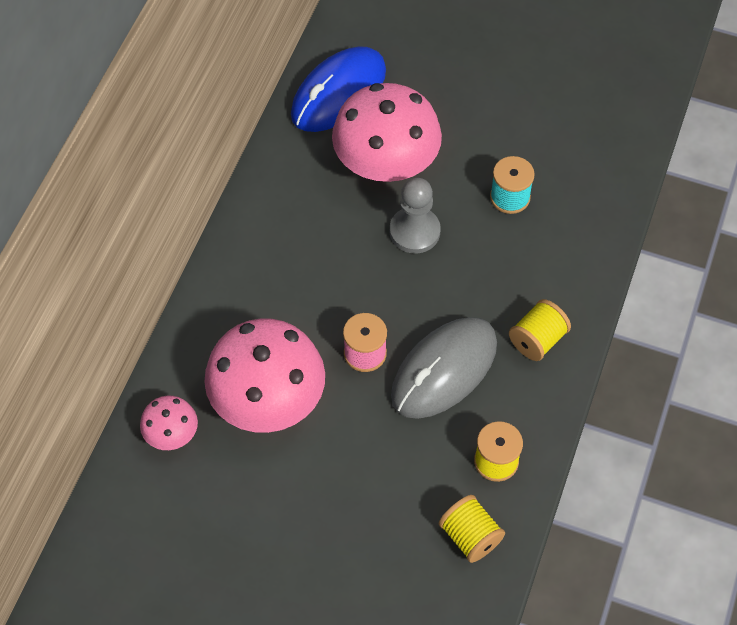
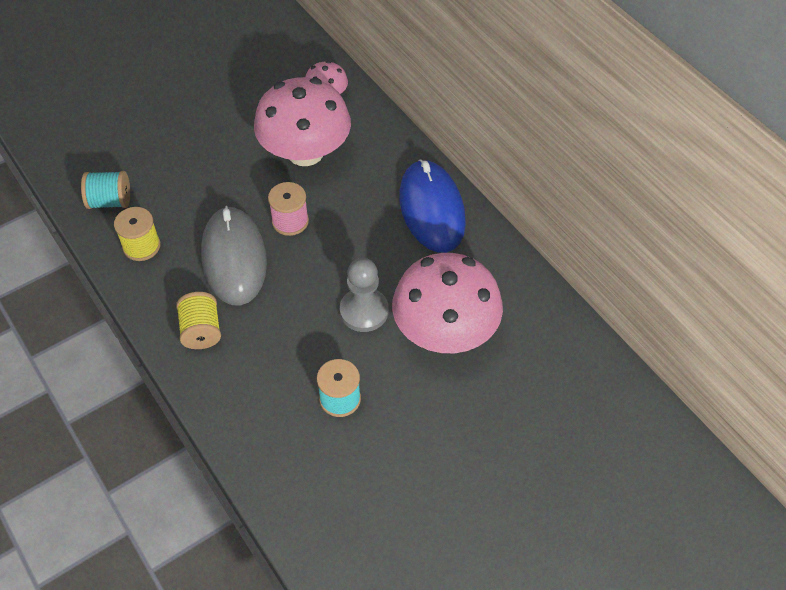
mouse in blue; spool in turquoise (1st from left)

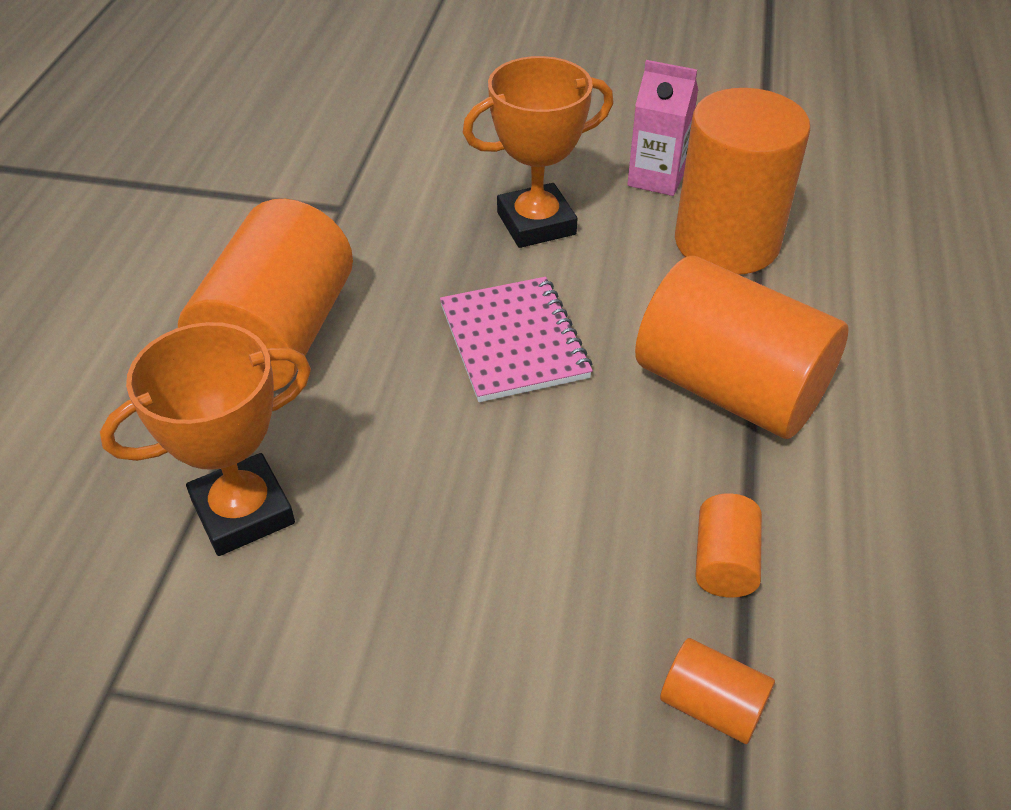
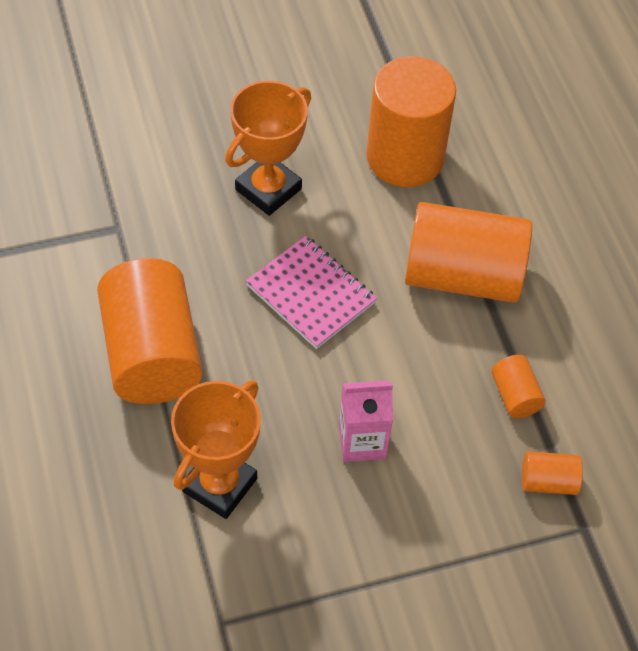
carton in pink

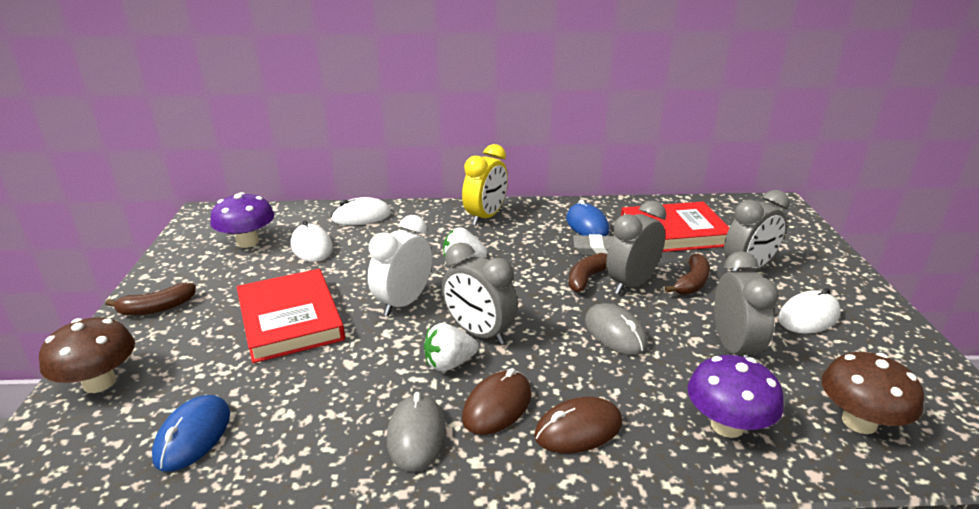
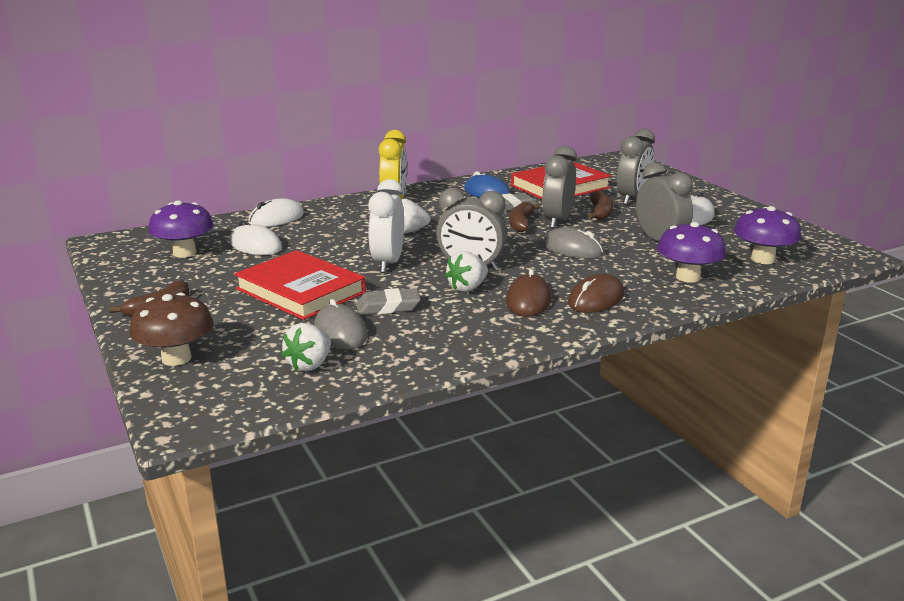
strawberry in white (1st from left); mouse in grey (1st from left); mushroom in purple (3rd from left); eraser in grey (1st from left)

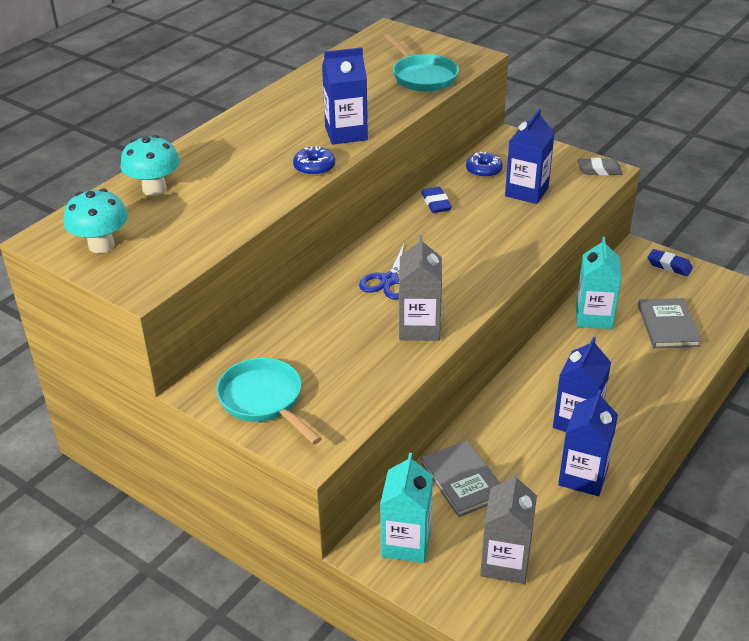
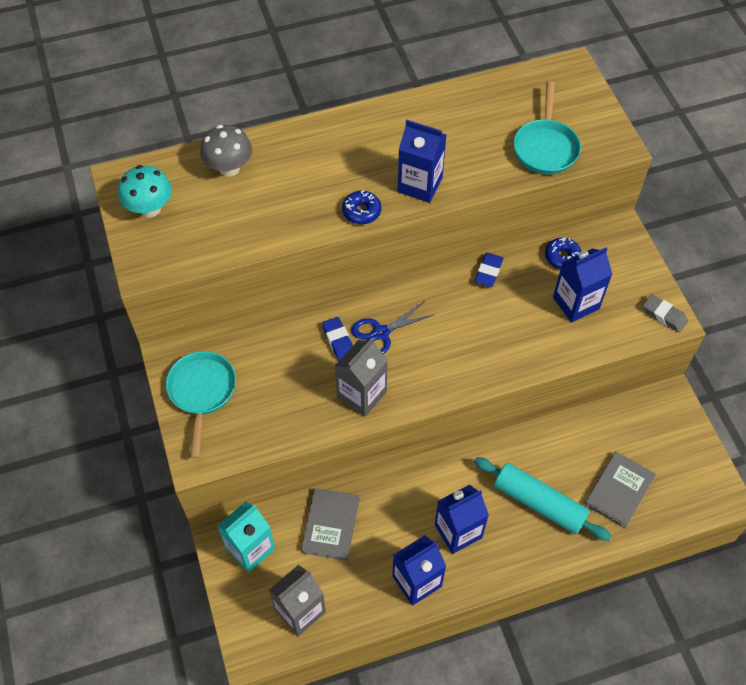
mushroom in grey; carton in turquoise (2nd from left in the first image); eraser in blue (1st from left); rolling pin in turquoise

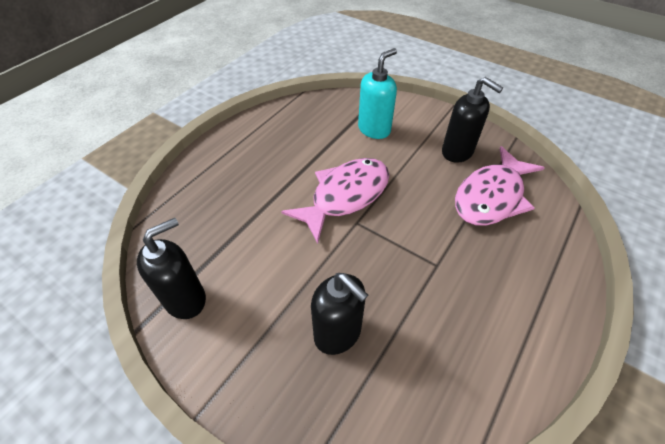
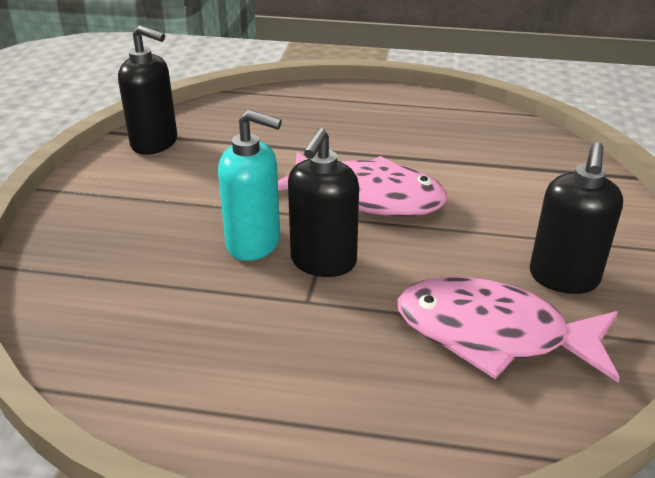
soap dispenser in black (2nd from left); soap dispenser in turquoise

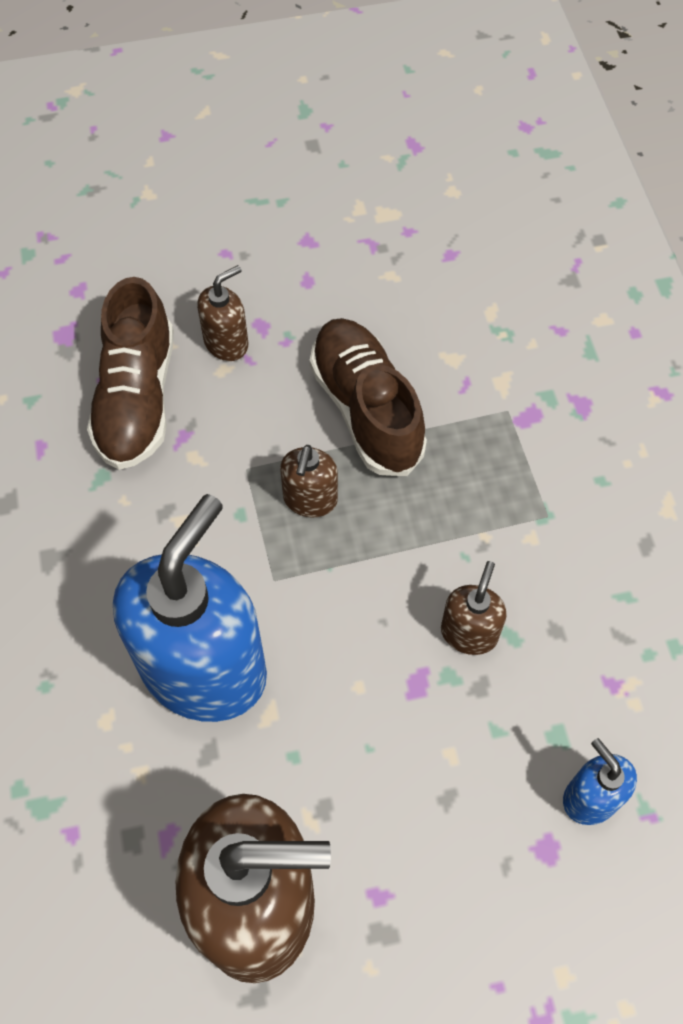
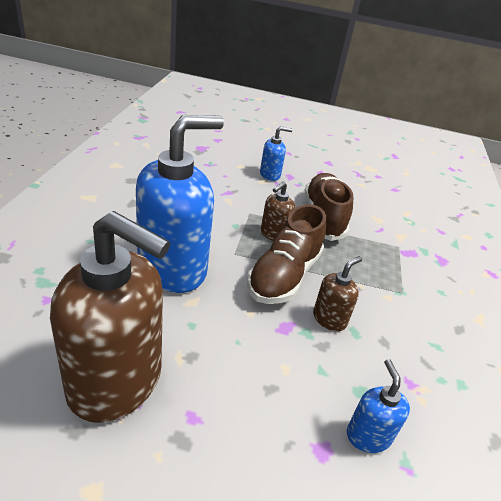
shoe in brown (1st from left); soap dispenser in blue (2nd from left)

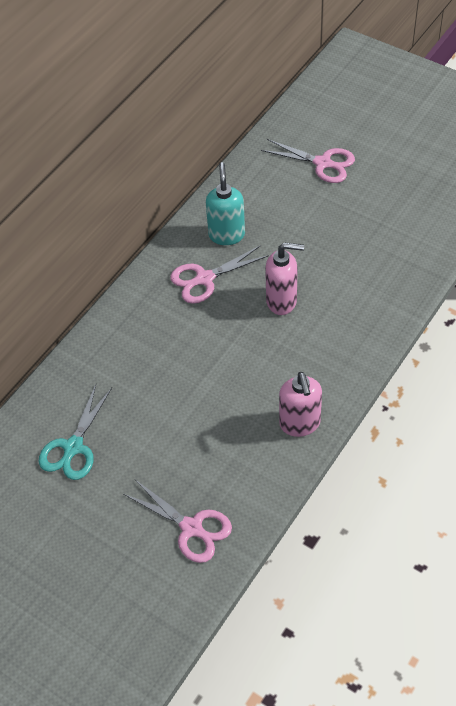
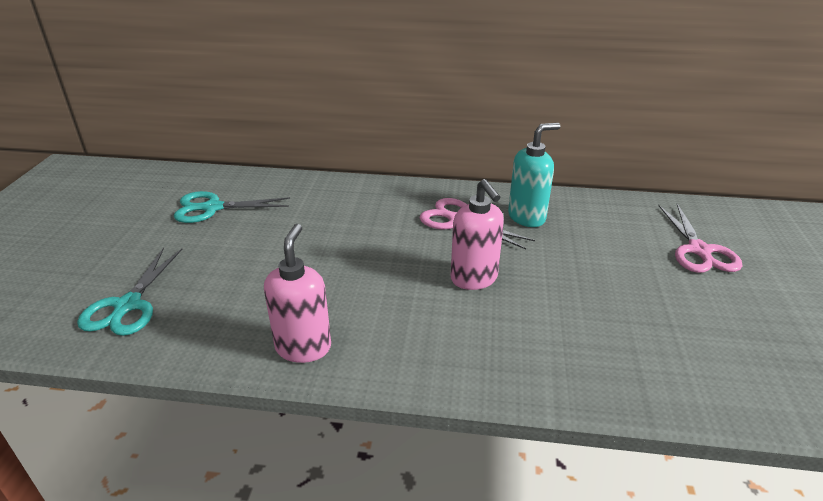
scissors in turquoise (1st from left); soap dispenser in pink (1st from left)

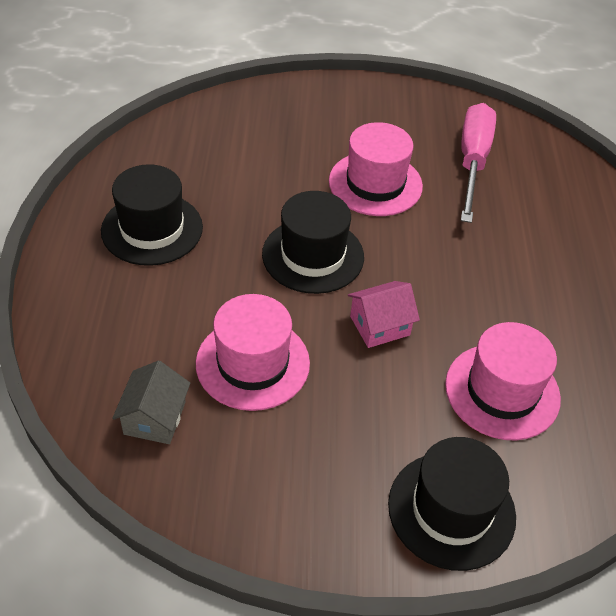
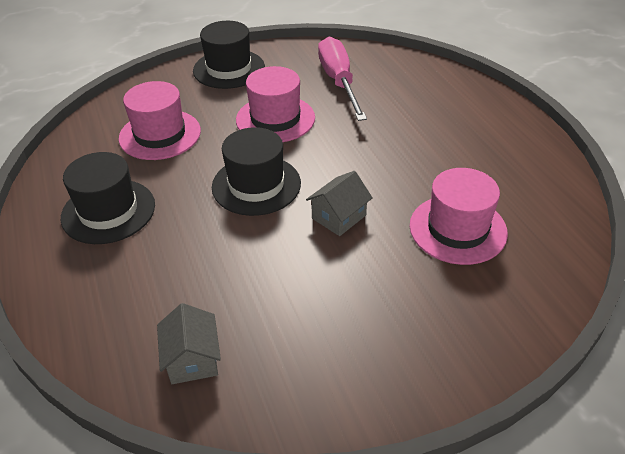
hat in pink (1st from left); house in grey (2nd from left); hat in black (2nd from left)

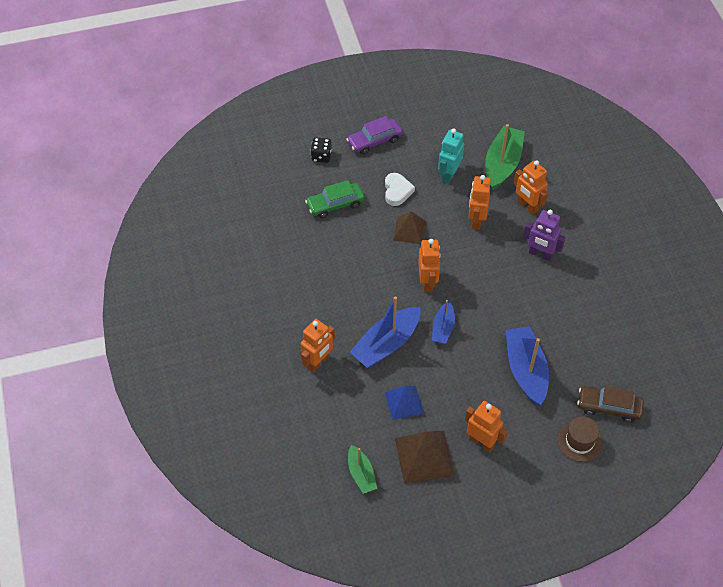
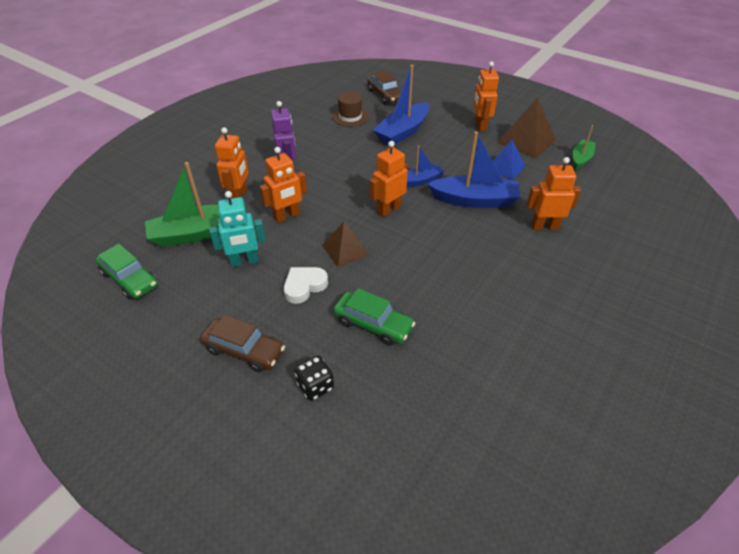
car in brown (1st from left); hat in brown; car in green (1st from left)

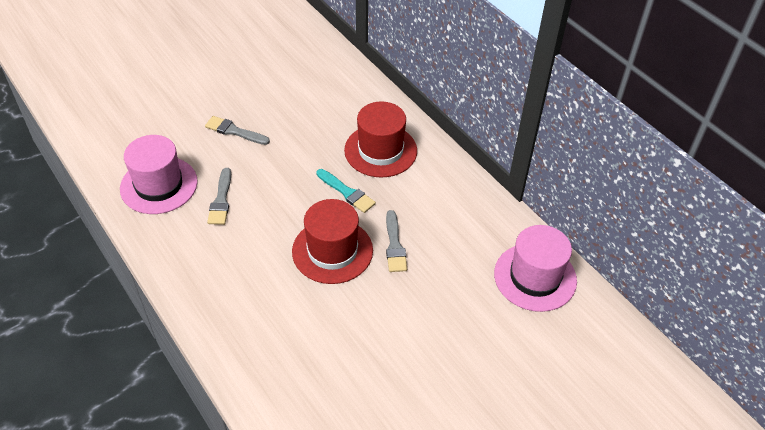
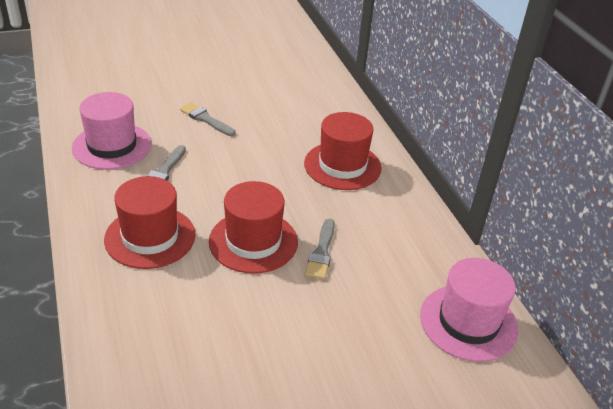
brush in turquoise; hat in red (1st from left)

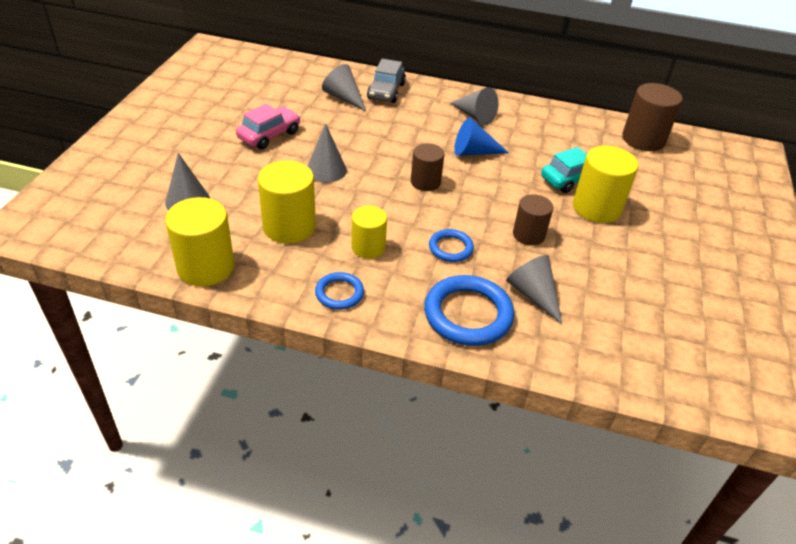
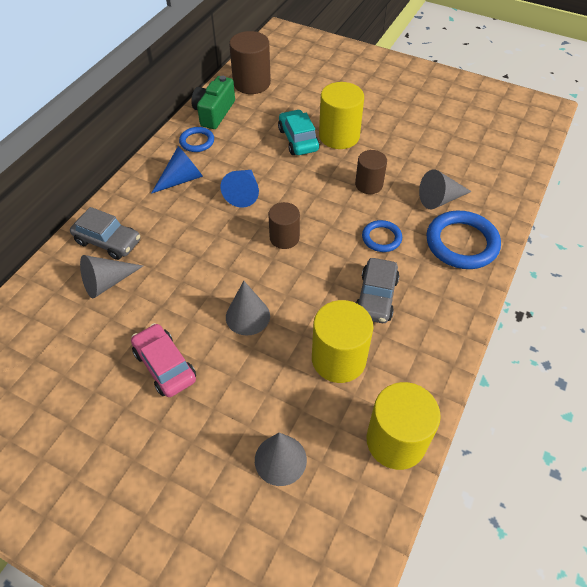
ring in blue (1st from left); car in grey (2nd from left); cone in blue (1st from left); camera in green

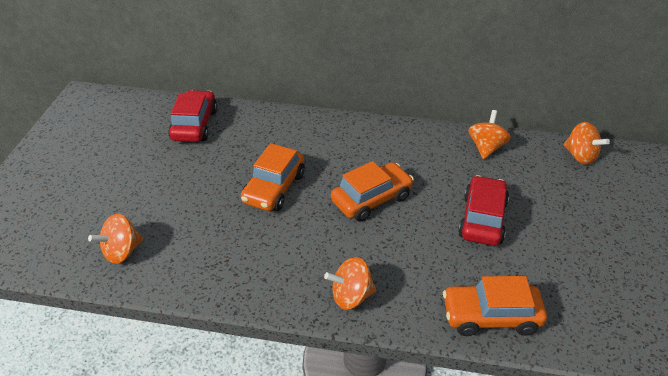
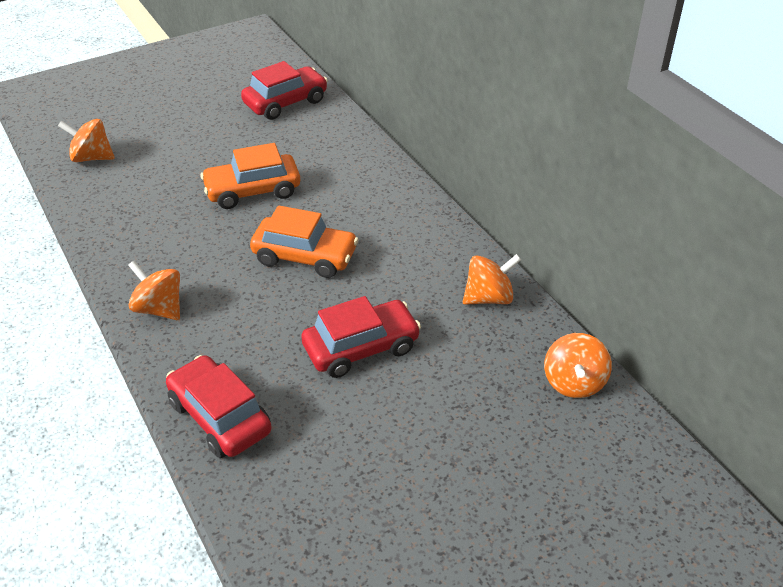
car in red (1st from left)

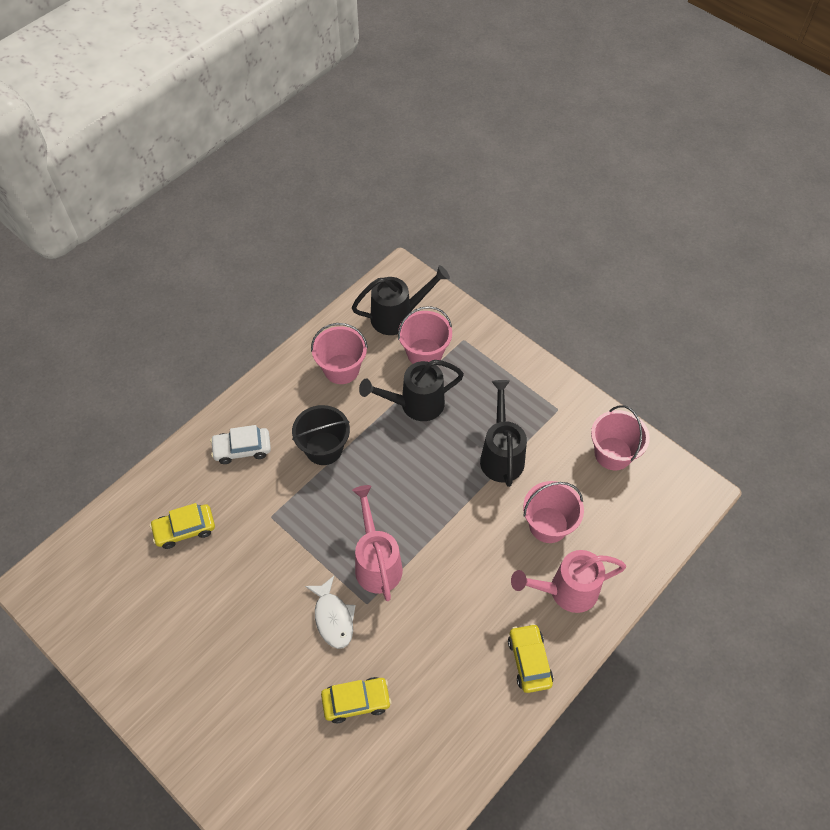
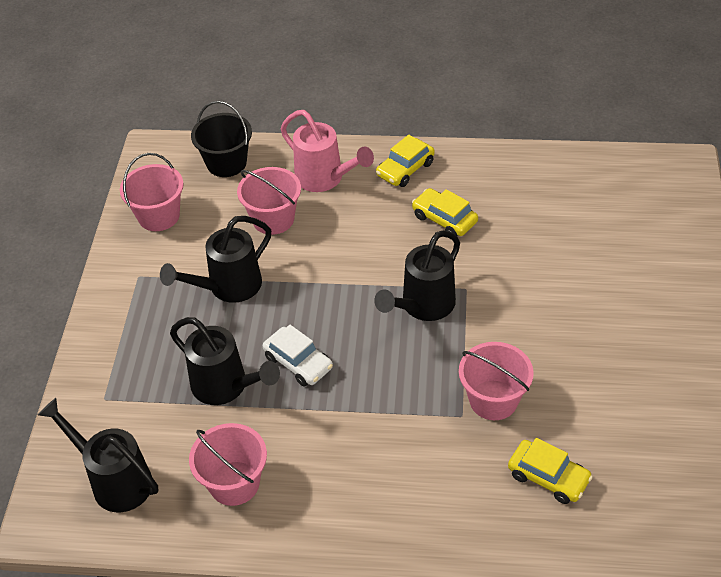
car in white; bucket in black; fish in white; car in yellow (2nd from left); watering can in black (4th from left); bucket in pink (4th from left)

